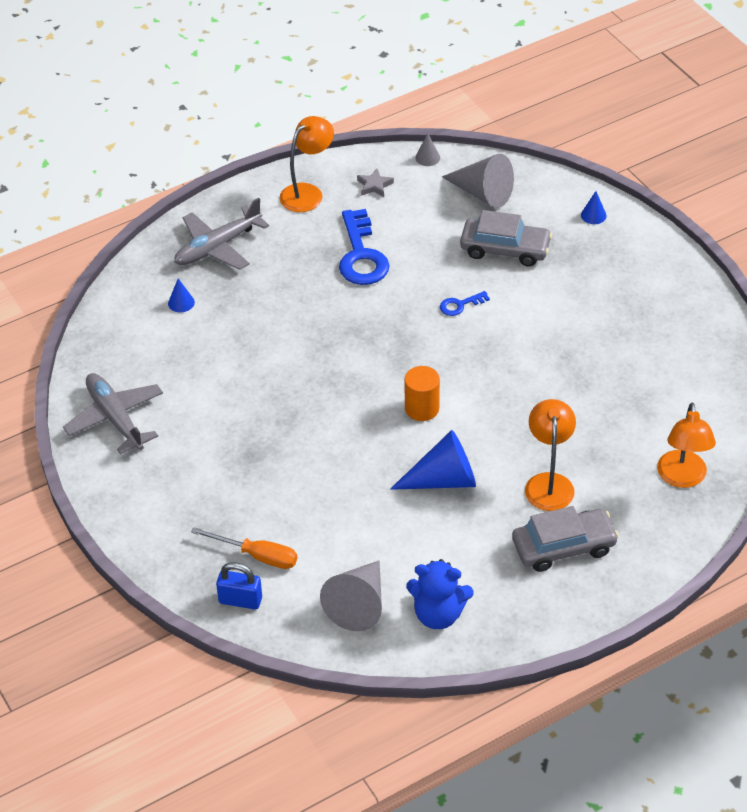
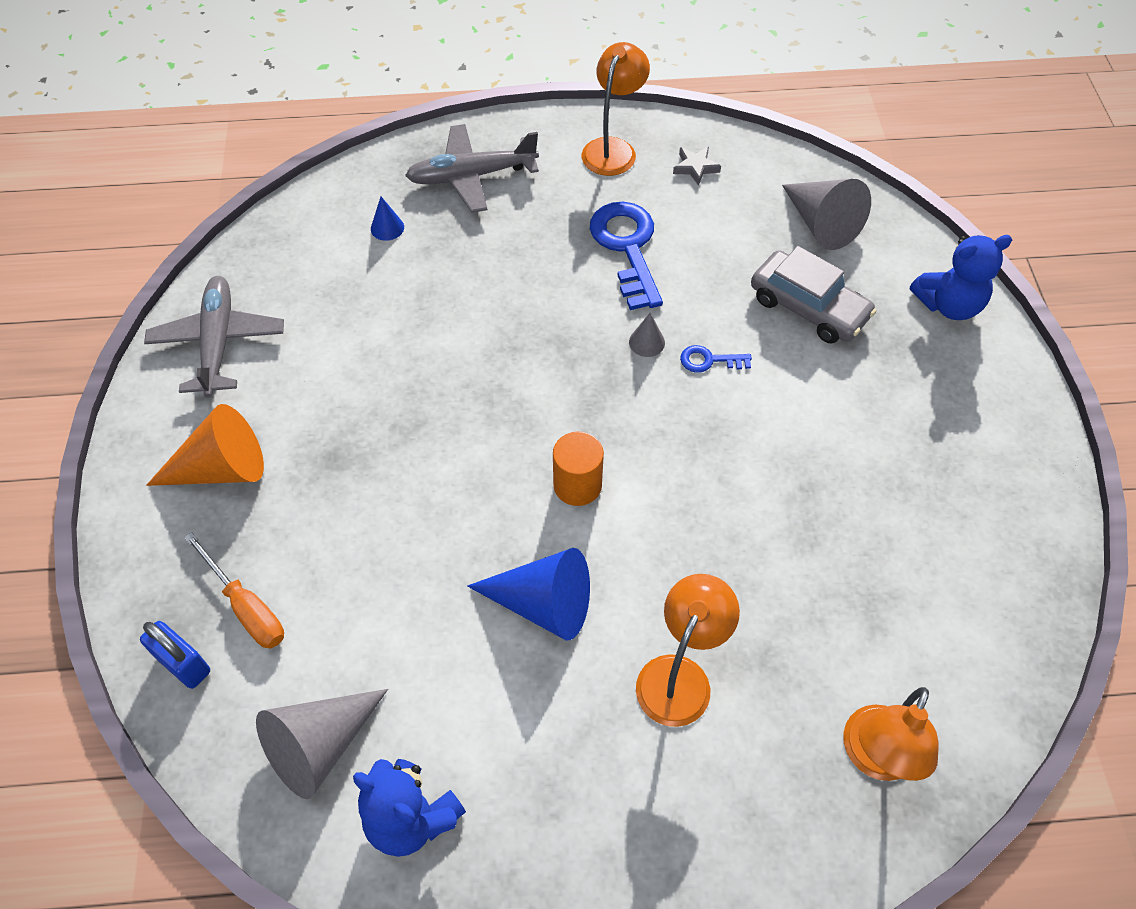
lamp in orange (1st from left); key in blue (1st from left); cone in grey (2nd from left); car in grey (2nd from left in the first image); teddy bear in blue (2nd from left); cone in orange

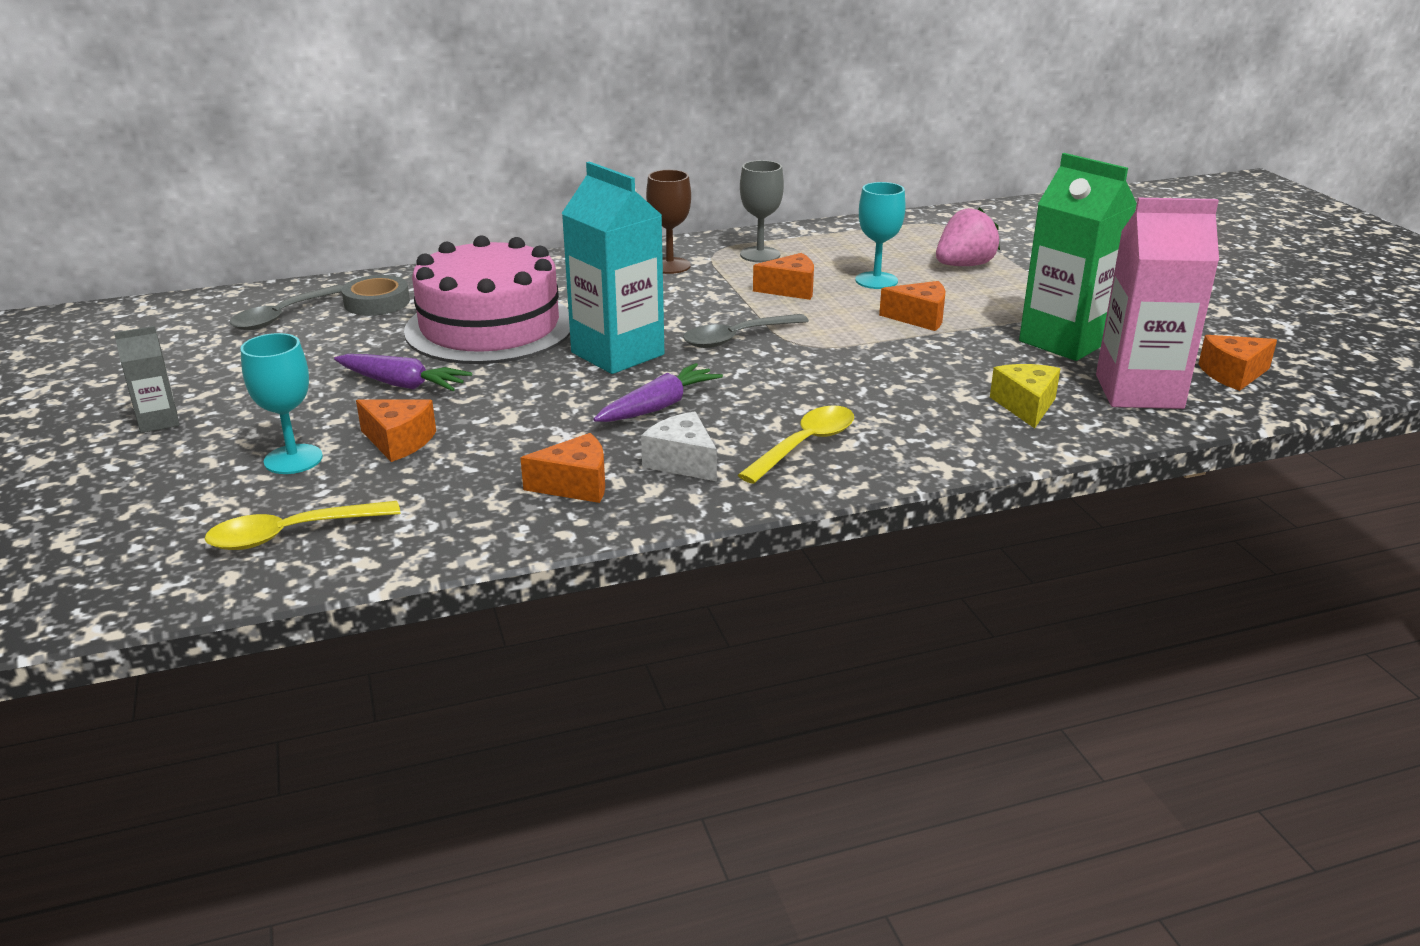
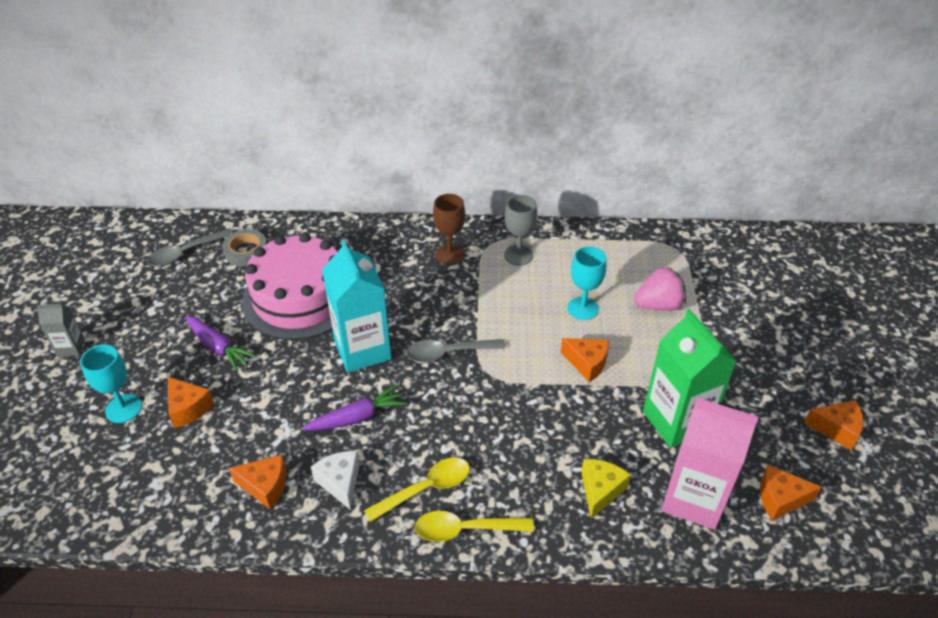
spoon in yellow (2nd from left); cheese in orange (5th from left)

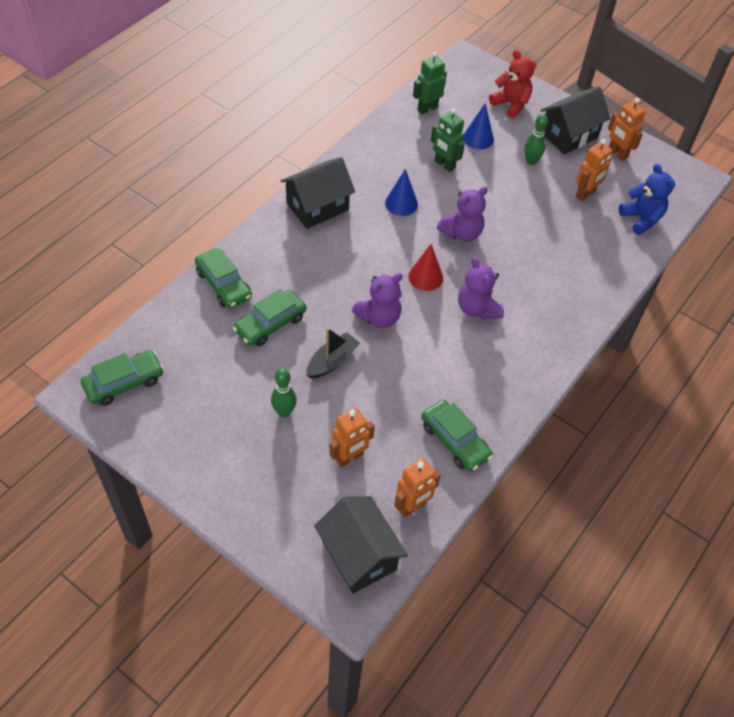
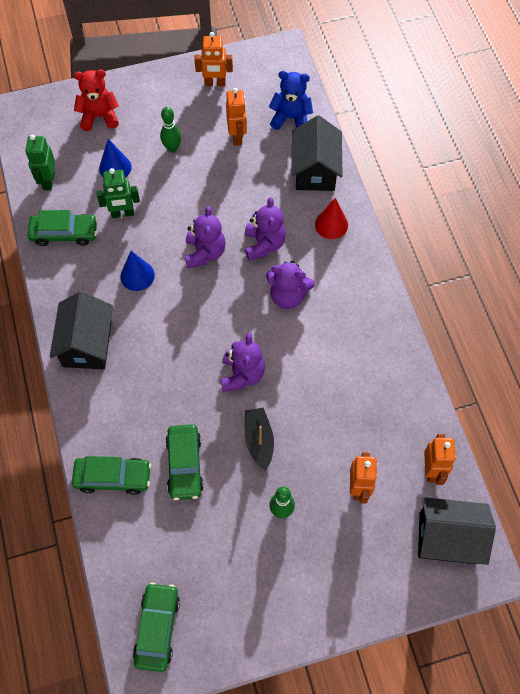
cone in red; car in green (1st from left); house in black (2nd from left); teddy bear in purple (3rd from left)

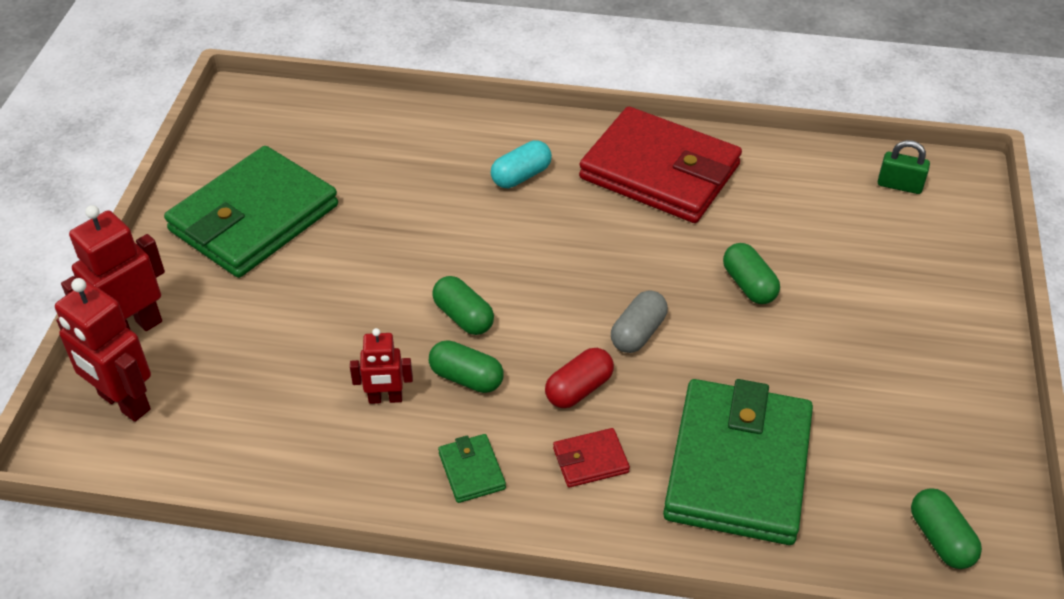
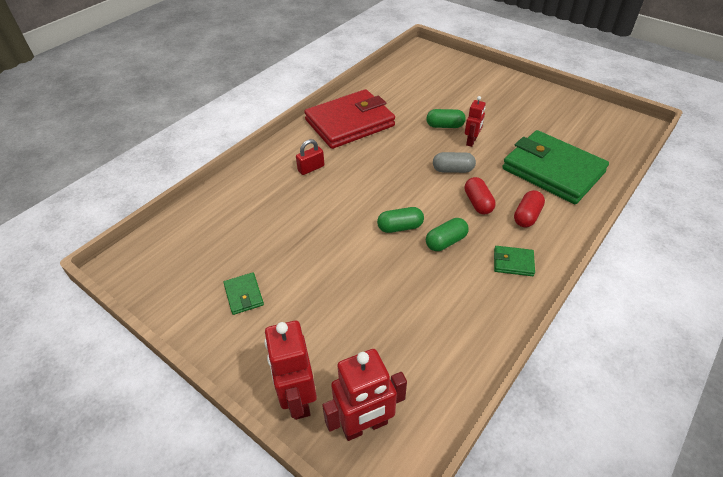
wallet in green (1st from left); robot in red (3rd from left); padlock in red; capsule in red (2nd from left); capsule in grey; padlock in green; capsule in green (4th from left in the first image)

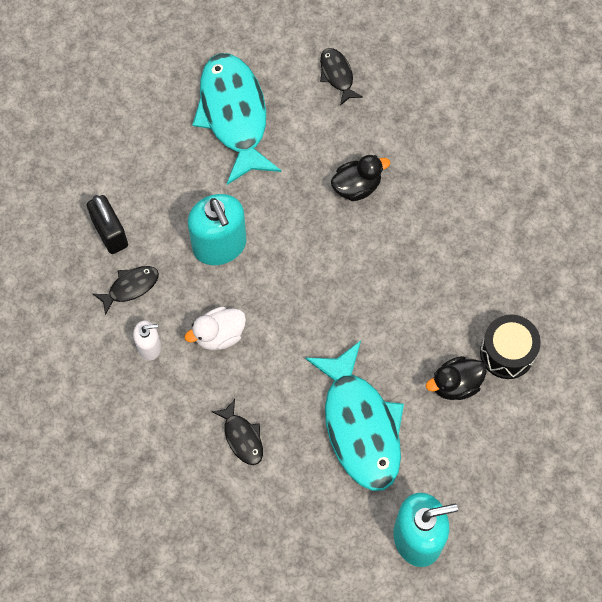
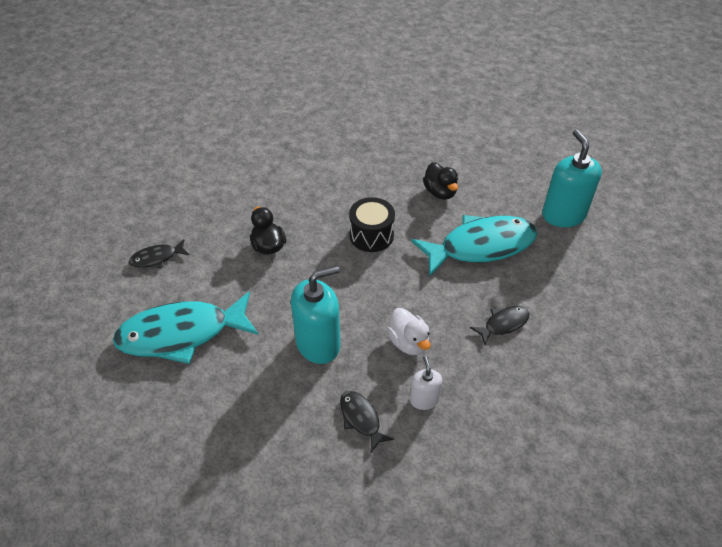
padlock in black; drum in black

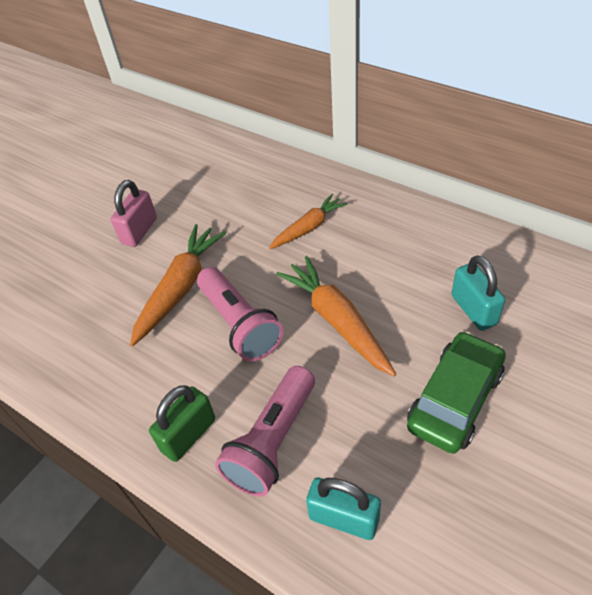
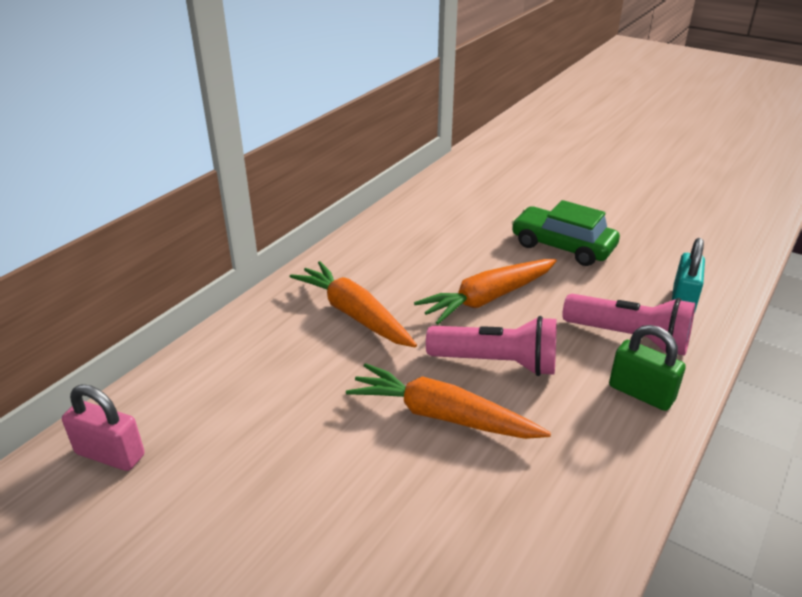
padlock in pink; flashlight in pink (1st from left); carrot in orange (1st from left); padlock in turquoise (2nd from left in the first image)

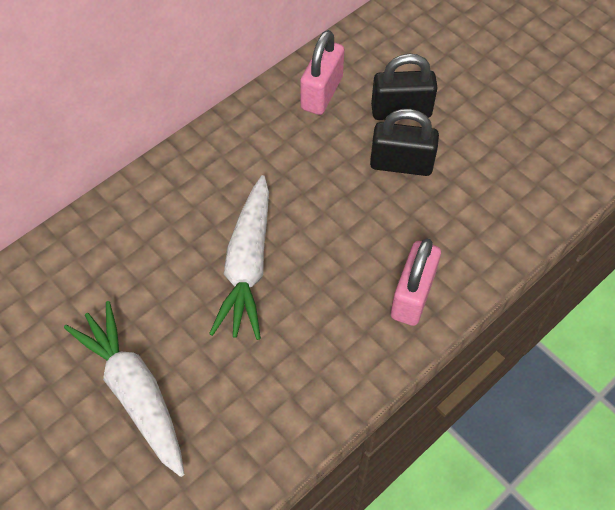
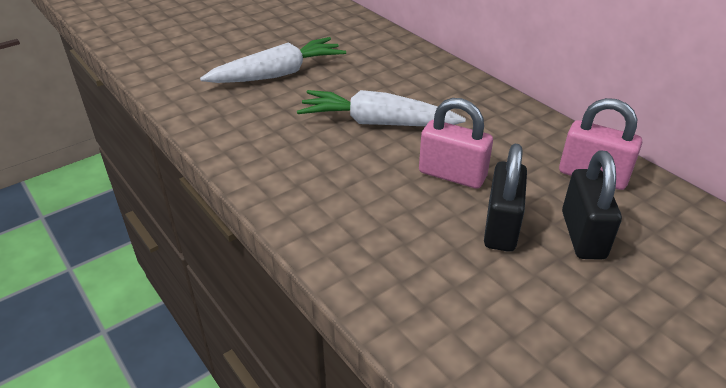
padlock in pink (1st from left)

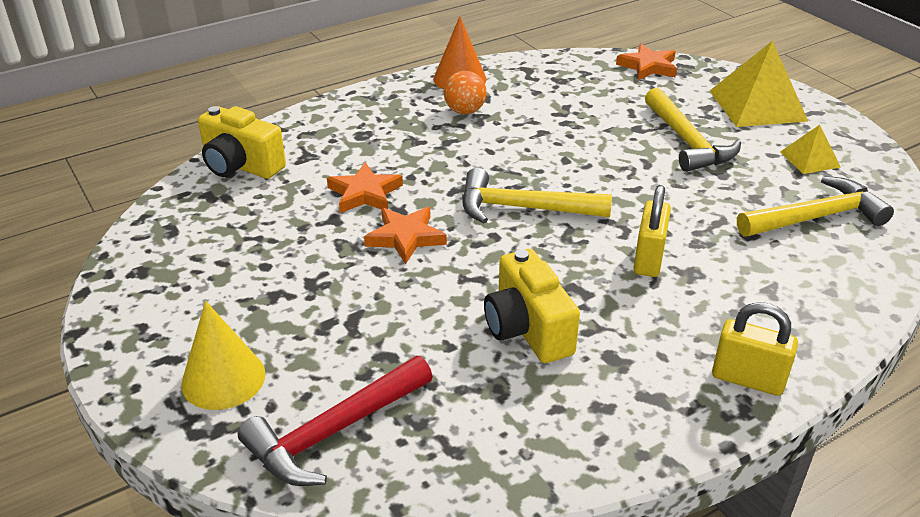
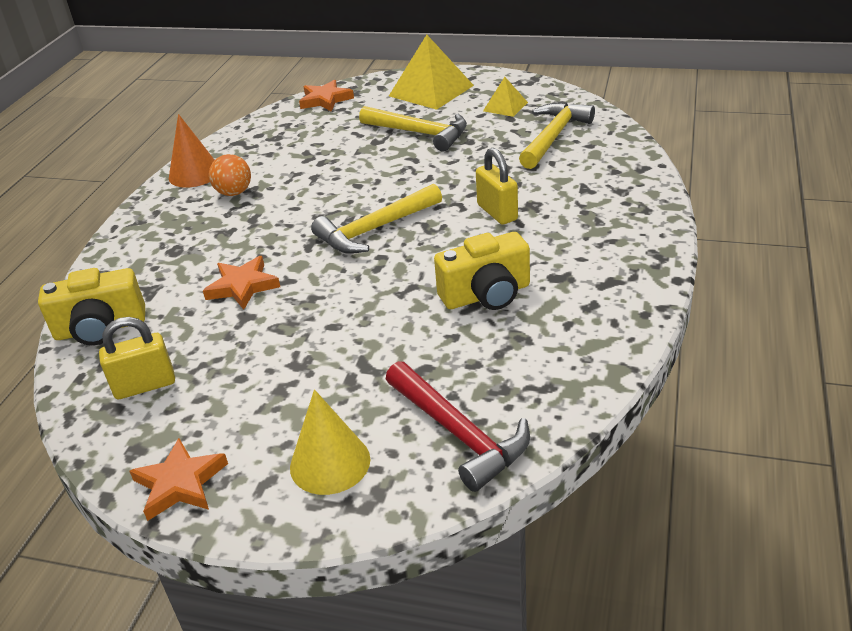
hammer in red; star in orange (1st from left); camera in yellow (2nd from left); padlock in yellow (1st from left)

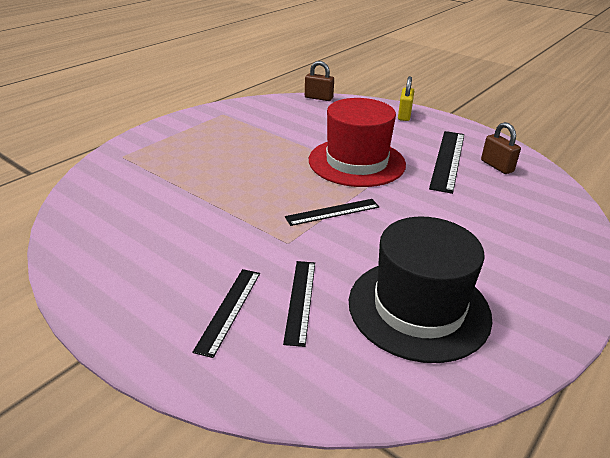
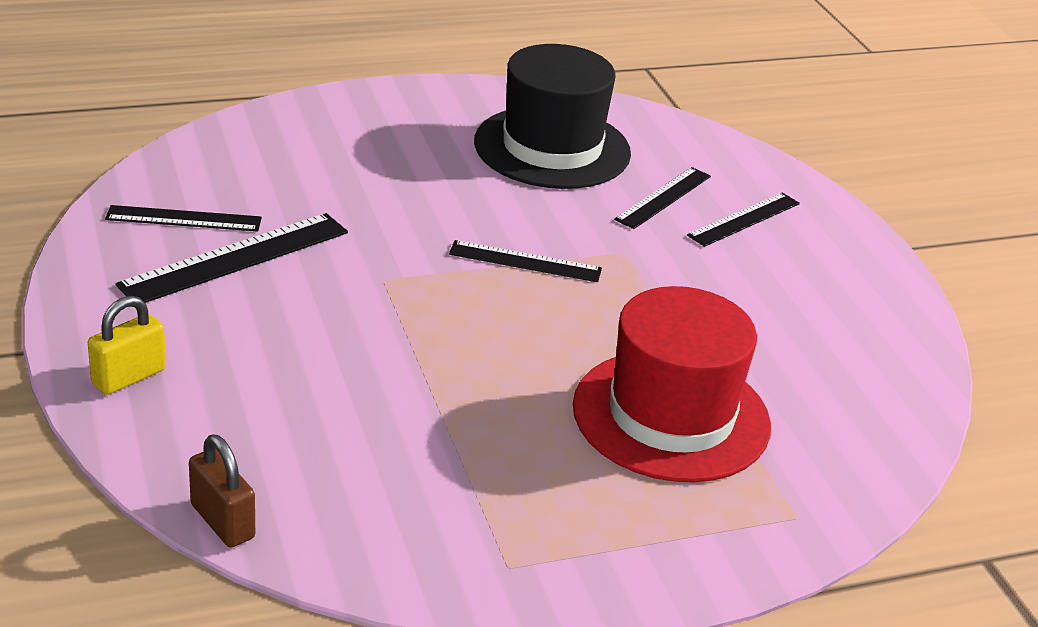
hat in red; ruler in black (1st from left)

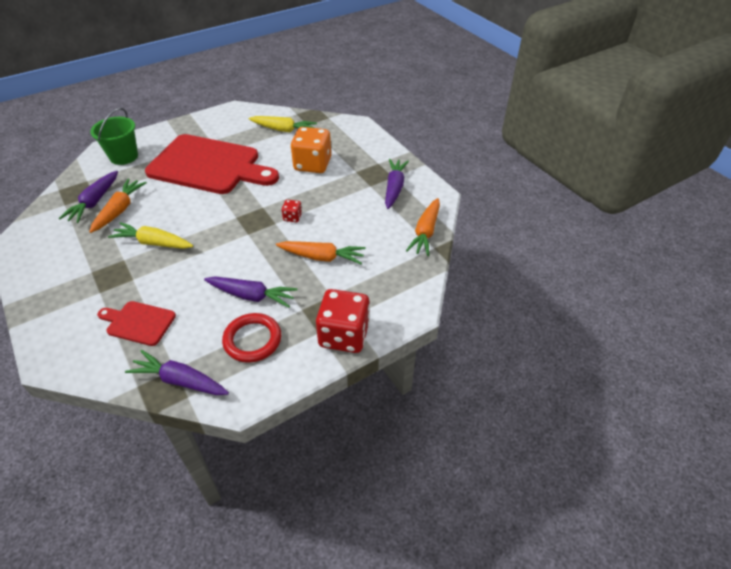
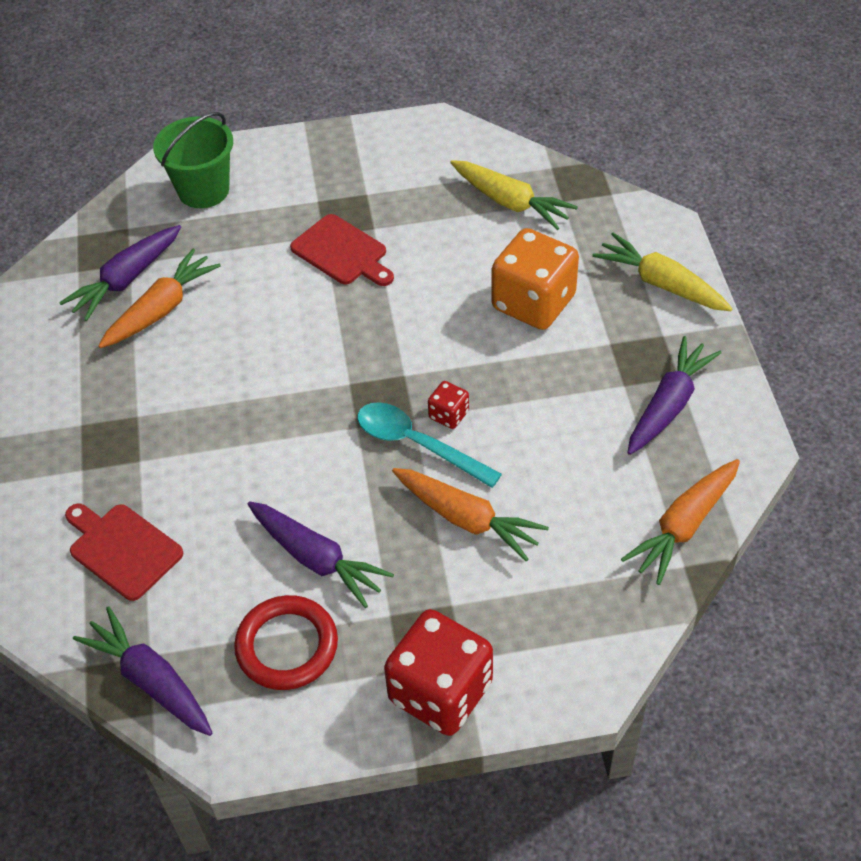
carrot in yellow (2nd from left); cutting board in red (2nd from left); spoon in turquoise

